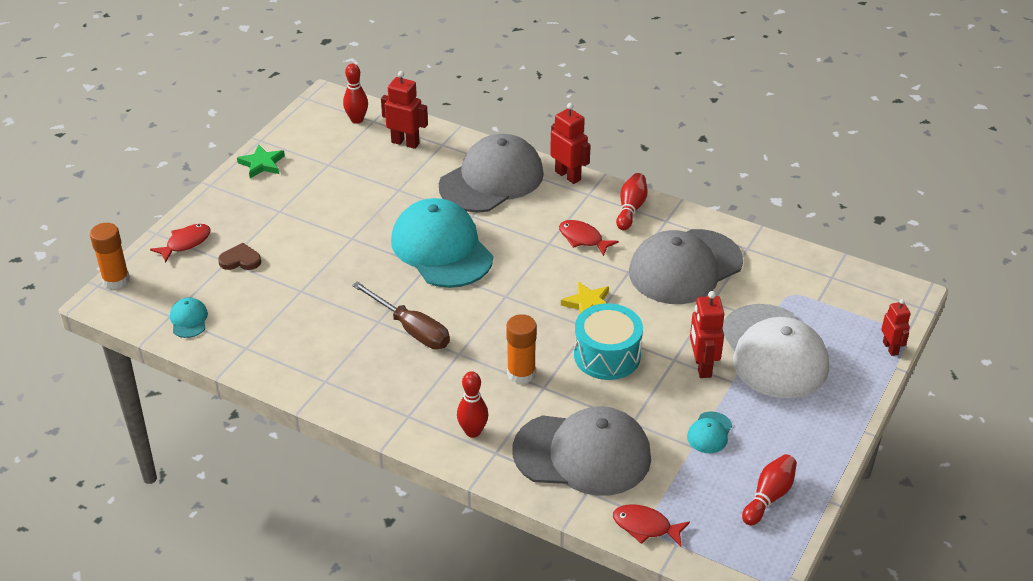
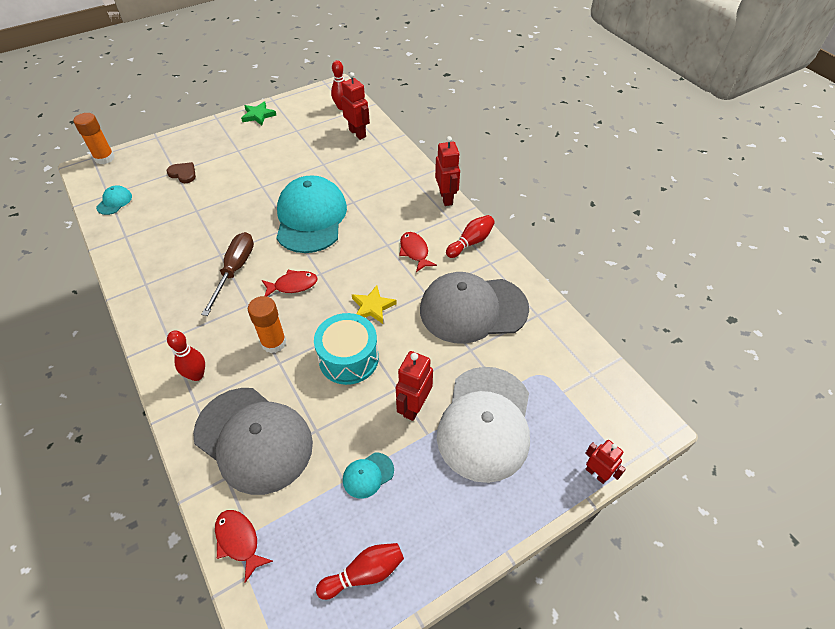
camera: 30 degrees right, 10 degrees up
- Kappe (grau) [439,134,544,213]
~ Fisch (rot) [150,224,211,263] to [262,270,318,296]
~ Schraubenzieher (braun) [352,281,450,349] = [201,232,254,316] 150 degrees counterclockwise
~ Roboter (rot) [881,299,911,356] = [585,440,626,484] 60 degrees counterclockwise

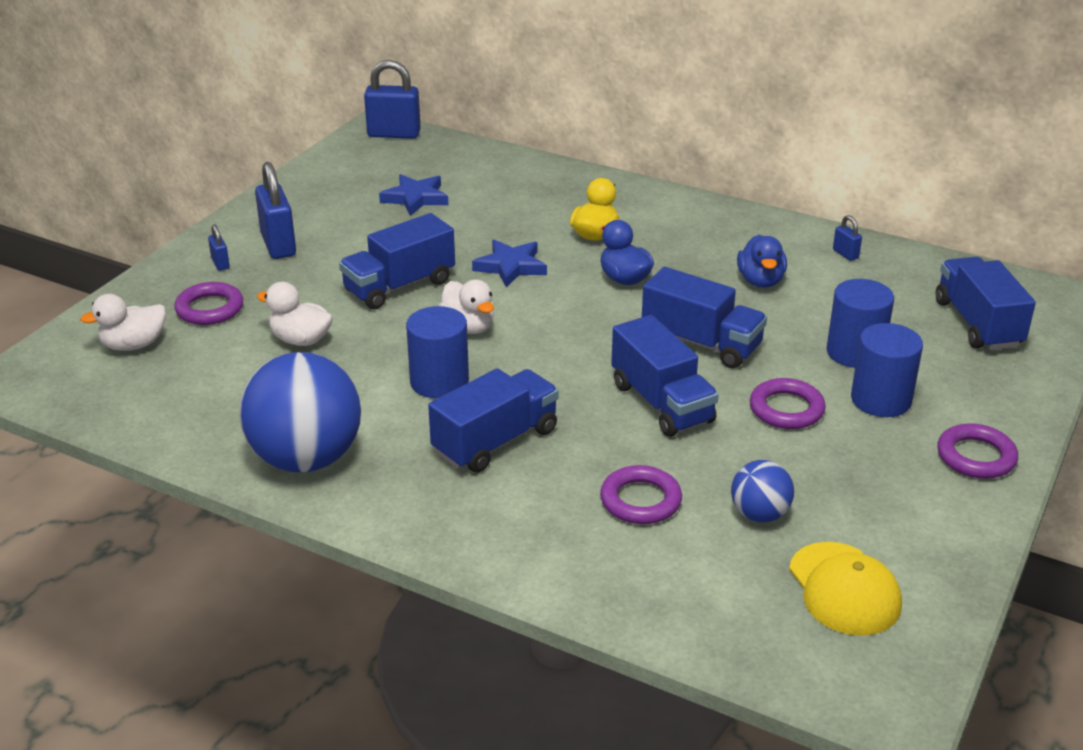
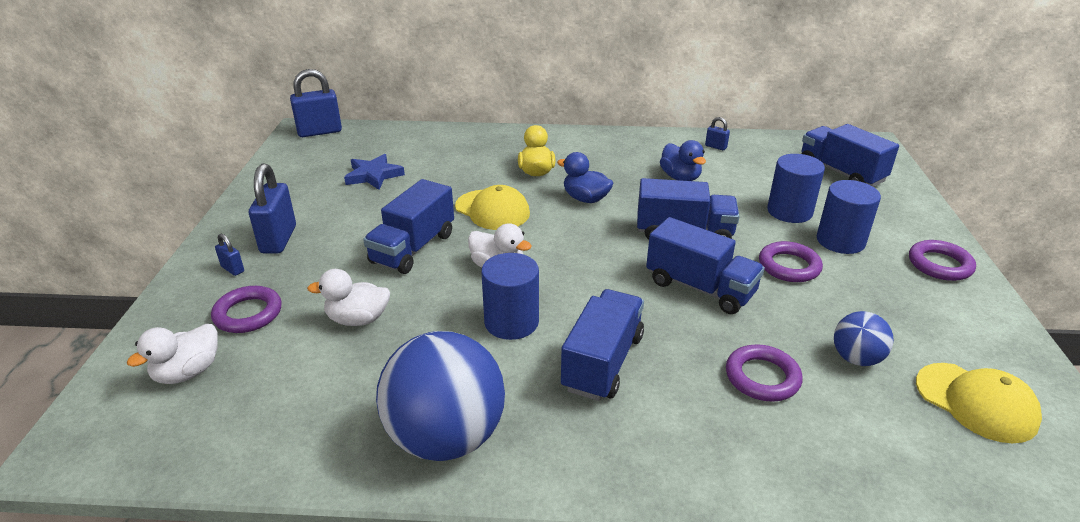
camera: 25 degrees left, 0 degrees up
~ Stern (blau) [472,240,547,287] to Kappe (gelb) [455,185,530,230]
~ Vorhängeschloss (blau) [255,162,296,259] = [249,164,296,253] 45 degrees clockwise

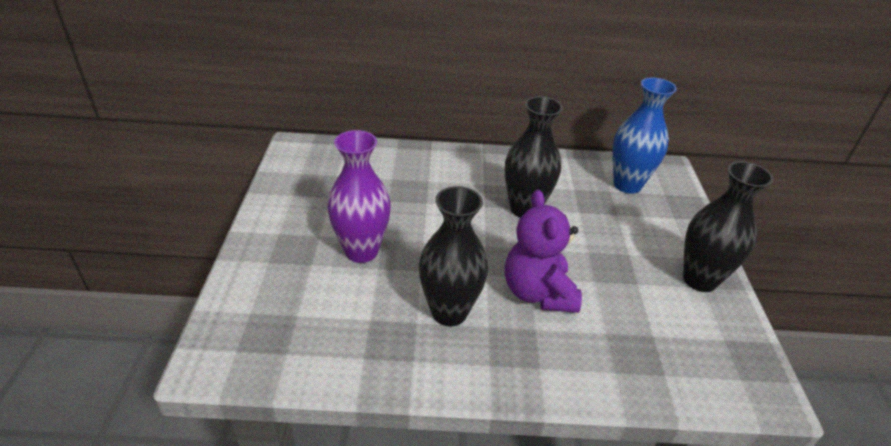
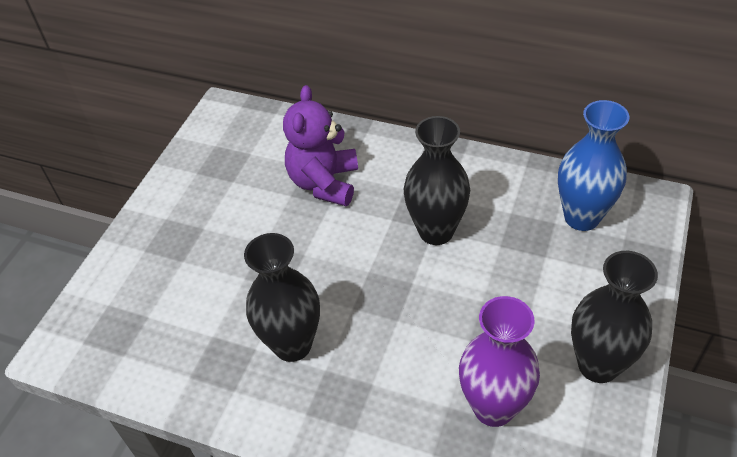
camera: 25 degrees right, 10 degrees up
~ Vase (lila) [327,130,391,263] to [459,296,540,427]
~ Teddybär (lila) [505,190,582,313] to [283,85,358,206]

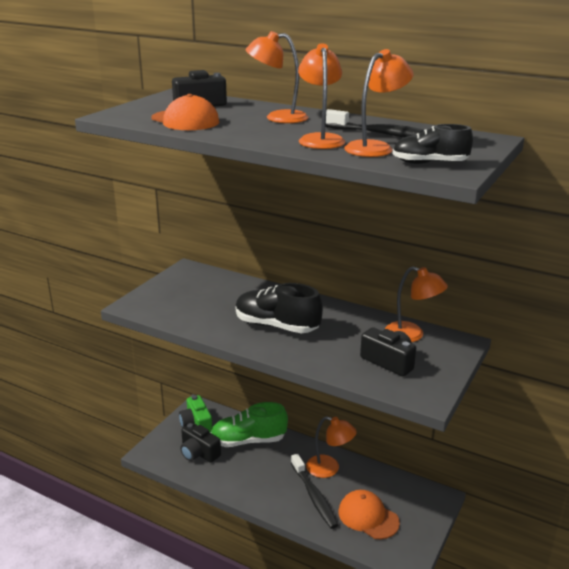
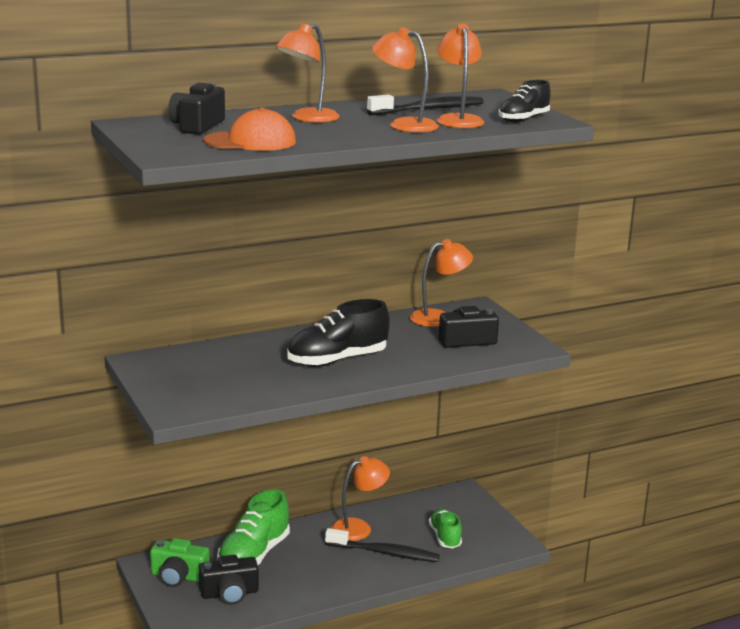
camera: 55 degrees left, 5 degrees down
~ Kappe (orange) [339,490,400,539] to Schuh (grün) [429,509,462,548]

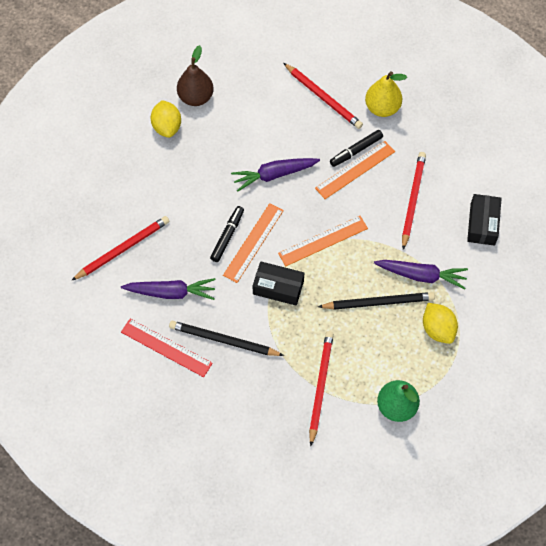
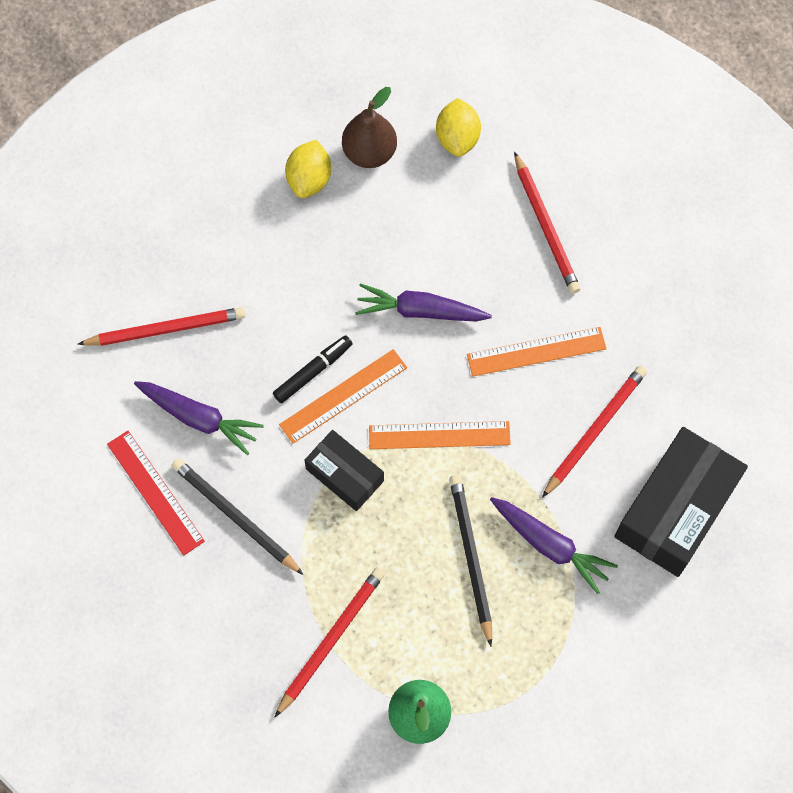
camera: 25 degrees right, 5 degrees up
- Filzstift (schwarz) [330,130,383,167]
- Birne (gelb) [365,71,407,117]
~ Zitrone (gelb) [423,303,458,344] to [436,98,481,157]
~ Bleistift (schwarz) [318,292,435,310] = [449,475,492,646] 120 degrees counterclockwise
~ Schachtel (schwarz) [467,194,502,246] = [614,427,748,577] x1.74

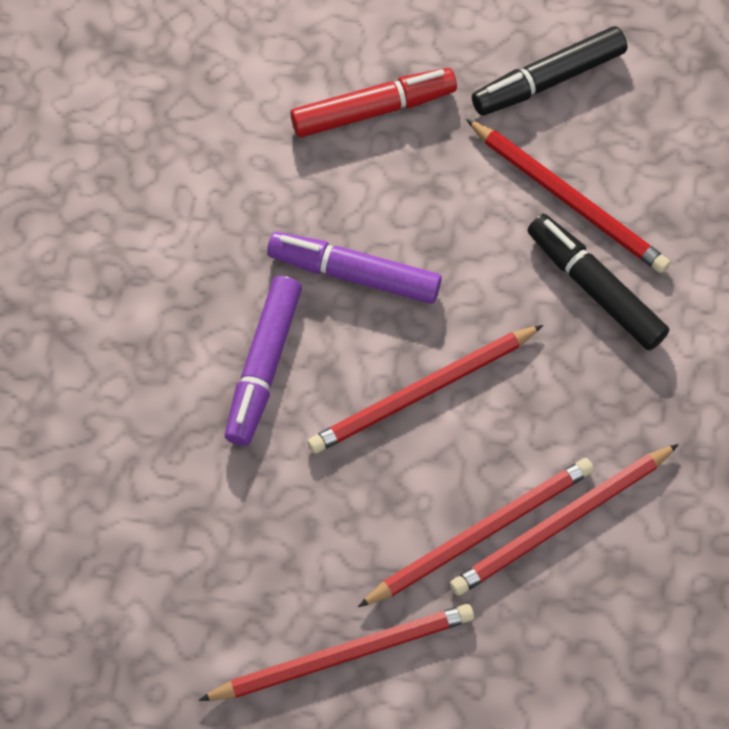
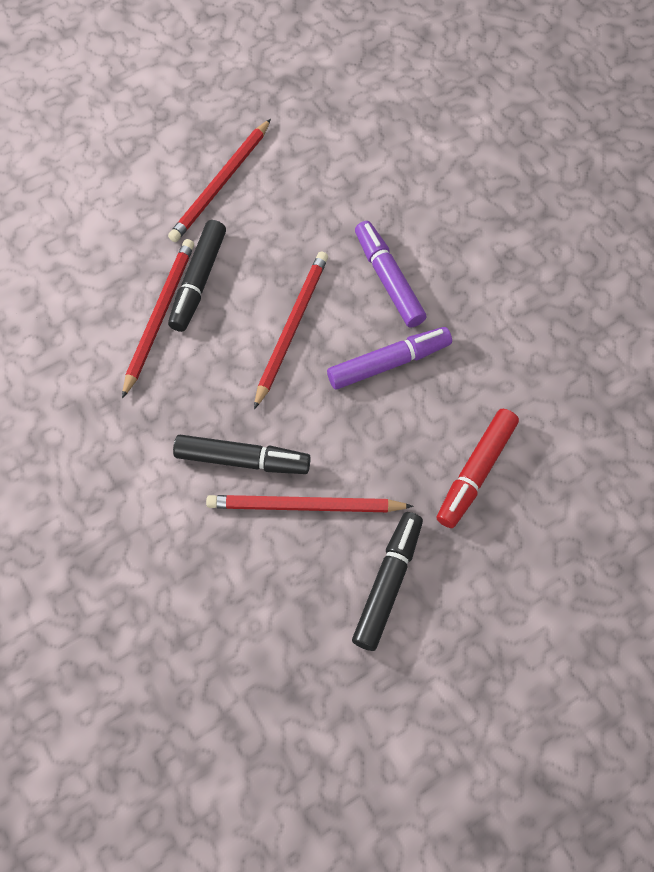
camera: 140 degrees right, 0 degrees up
~ Bleistift (rot) [358,458,594,607] to Filzstift (schwarz) [168,220,226,332]

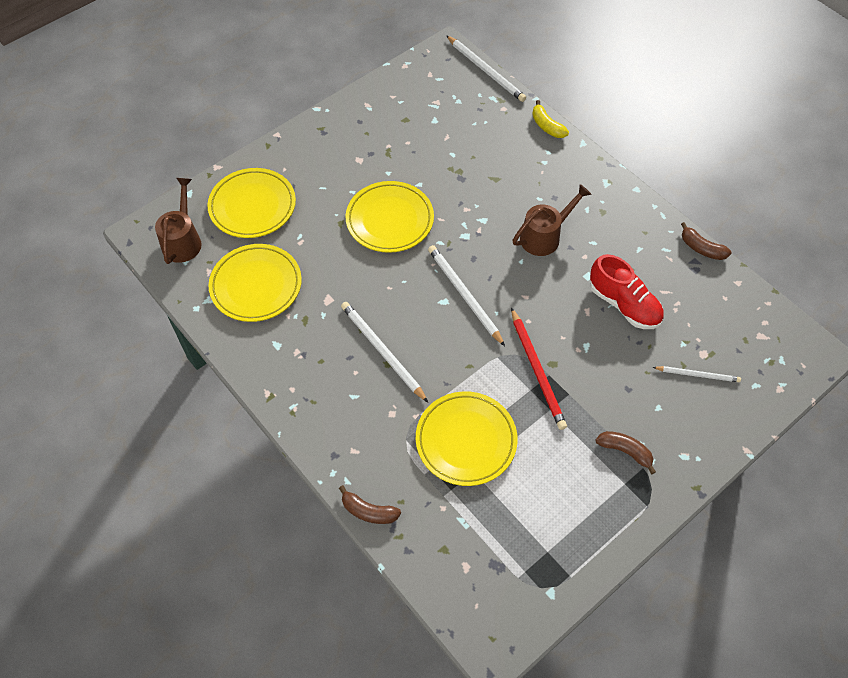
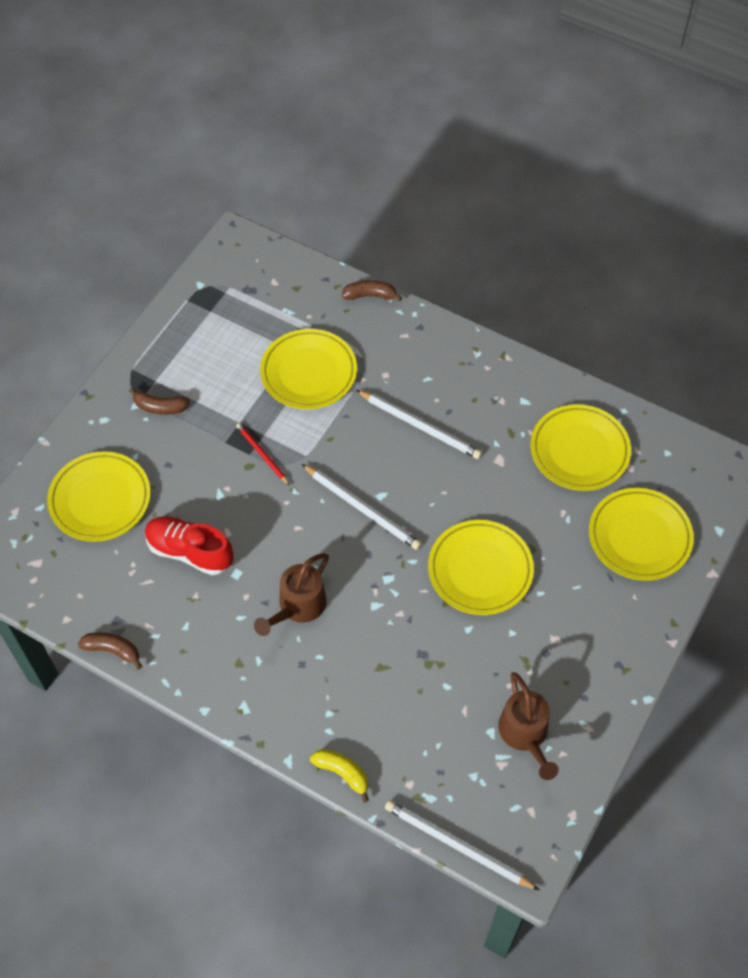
camera: 160 degrees right, 0 degrees up
~ Gießkanne (braun) [155,178,202,264] to [498,672,559,780]
~ Bleistift (weiß) [652,366,741,382] to Teller (gelb) [47,451,150,542]
~ Bleistift (rot) [511,308,567,430] = [236,423,290,485] x0.61

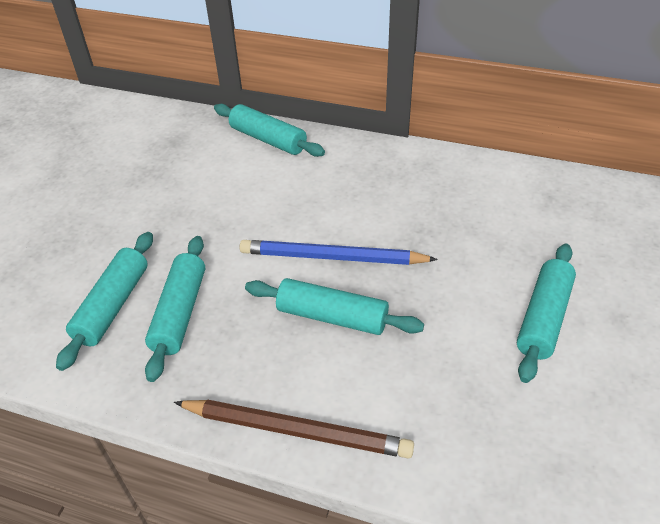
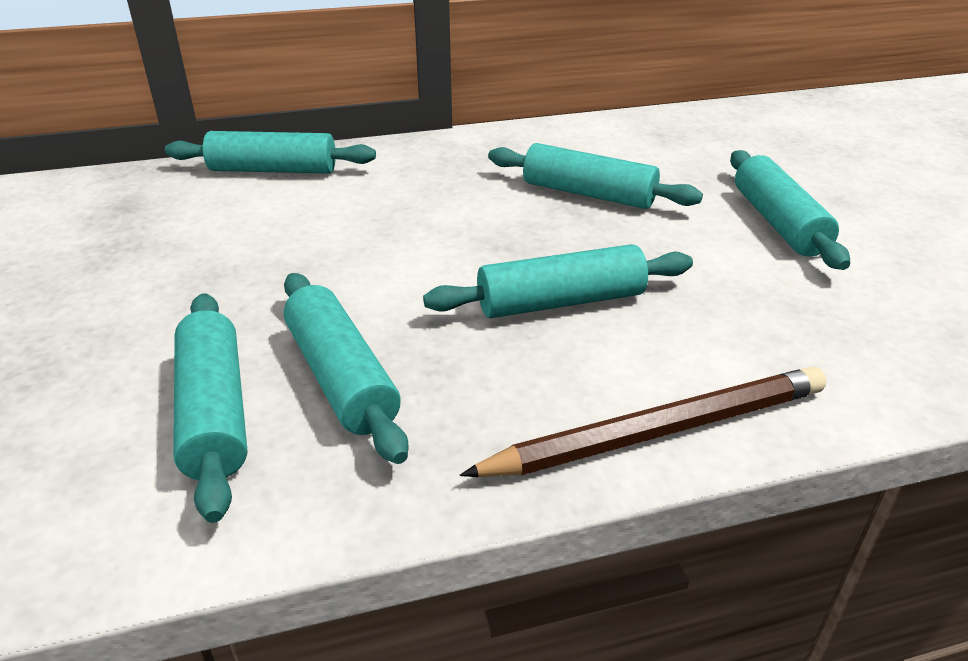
camera: 35 degrees left, 10 degrees down
- Bleistift (blau) [239,240,438,265]
+ Nudelholz (türkis) [488,143,703,209]

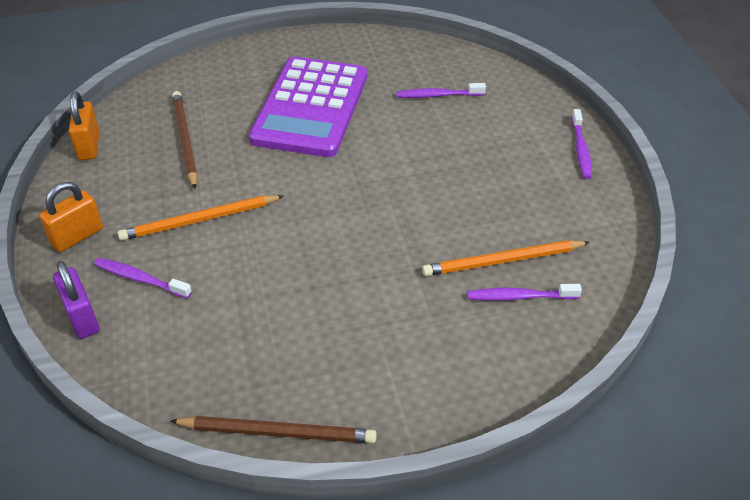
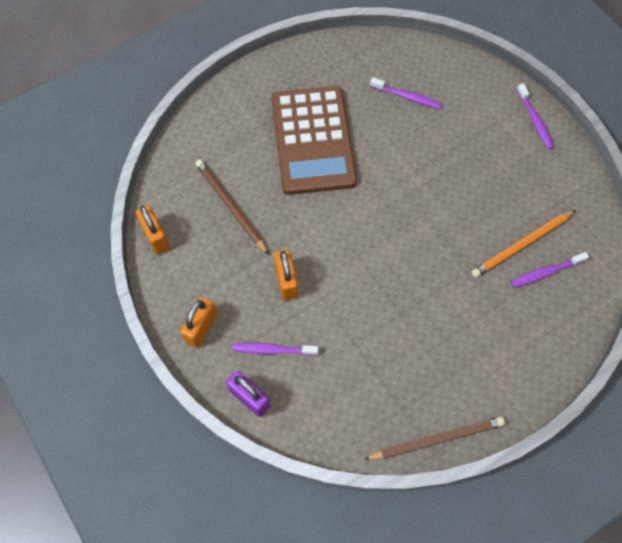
camera: 20 degrees left, 20 degrees up
~ Bleistift (orange) [118,195,284,241] to Vorhängeschloss (orange) [274,250,298,300]
~ Taschenrechner (lila) [249,57,367,157] to Taschenrechner (braun) [271,86,357,195]
~ Zahnbürste (lila) [396,83,486,98] = [370,77,442,109] 135 degrees counterclockwise

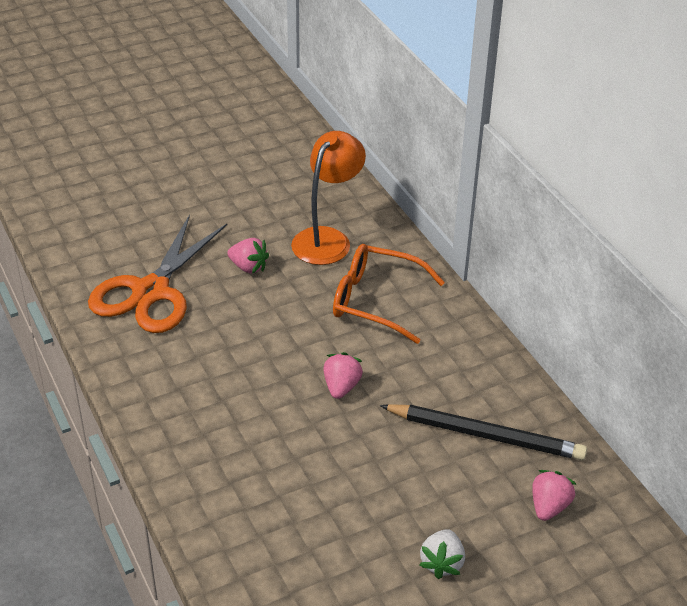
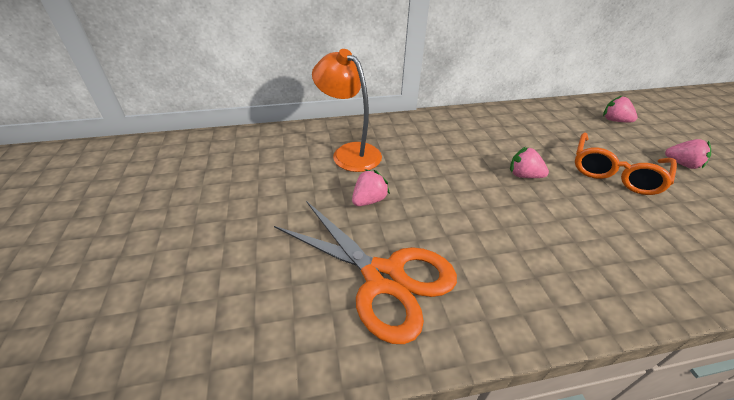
camera: 75 degrees left, 0 degrees up
- Bleistift (schwarz) [380,404,587,460]
~ Brille (orange) [333,244,445,344] to [575,132,677,195]
~ Erdbeere (weiß) [419,529,465,579] to Erdbeere (rosa) [665,139,711,169]

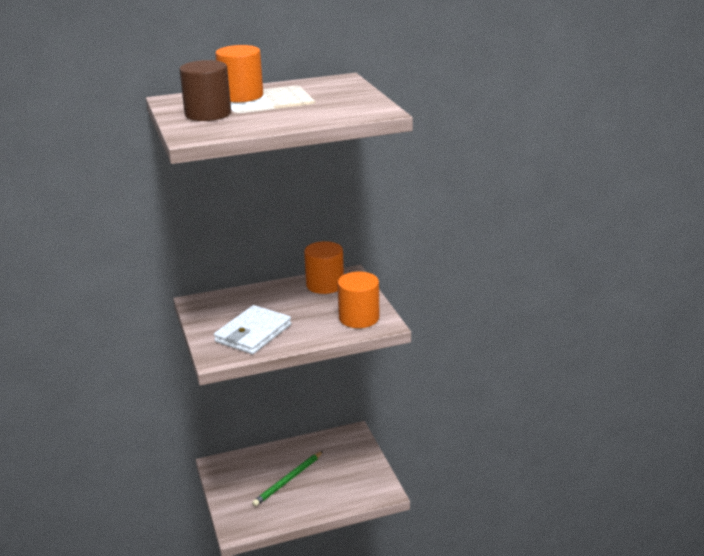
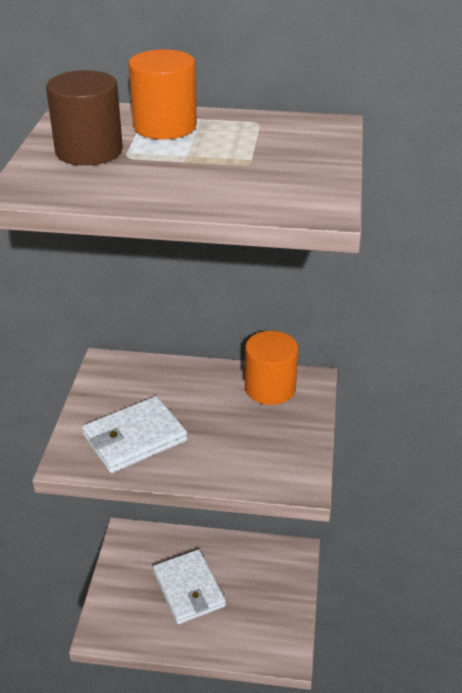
camera: 25 degrees right, 10 degrees up
- Vollzylinder (orange) [338,272,379,328]
~ Bleistift (grün) [252,451,323,506] to Geldbörse (weiß) [153,549,226,624]

